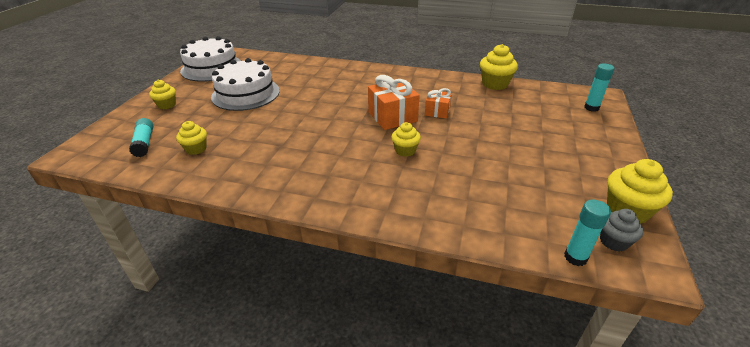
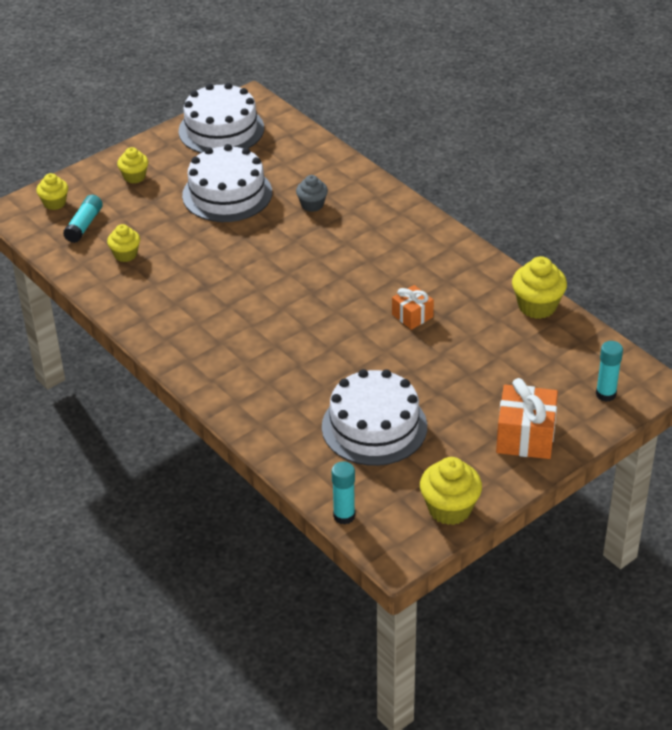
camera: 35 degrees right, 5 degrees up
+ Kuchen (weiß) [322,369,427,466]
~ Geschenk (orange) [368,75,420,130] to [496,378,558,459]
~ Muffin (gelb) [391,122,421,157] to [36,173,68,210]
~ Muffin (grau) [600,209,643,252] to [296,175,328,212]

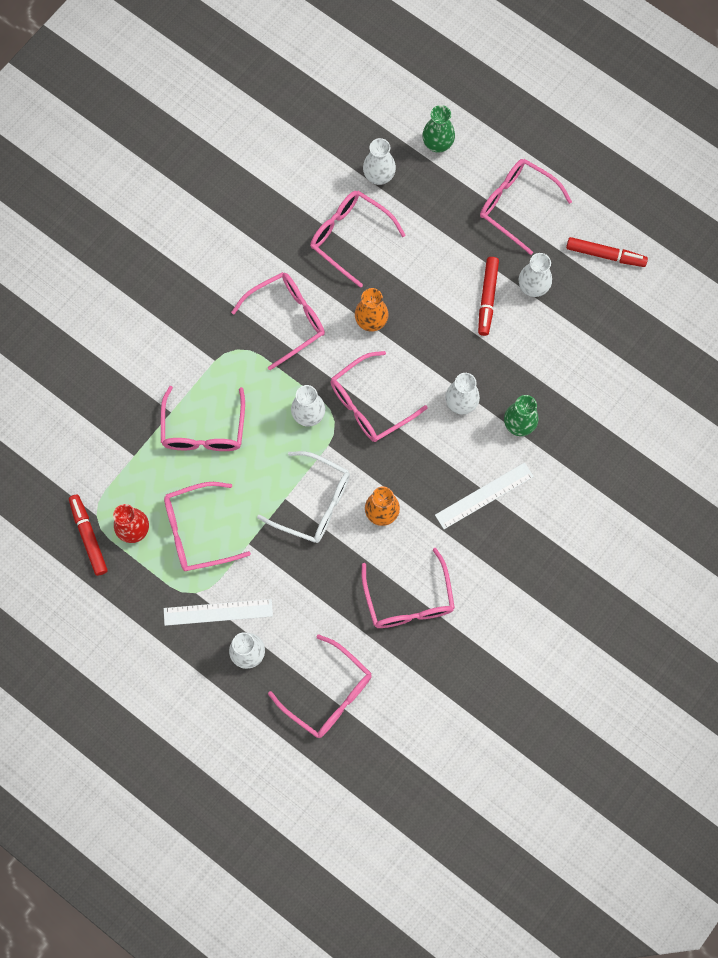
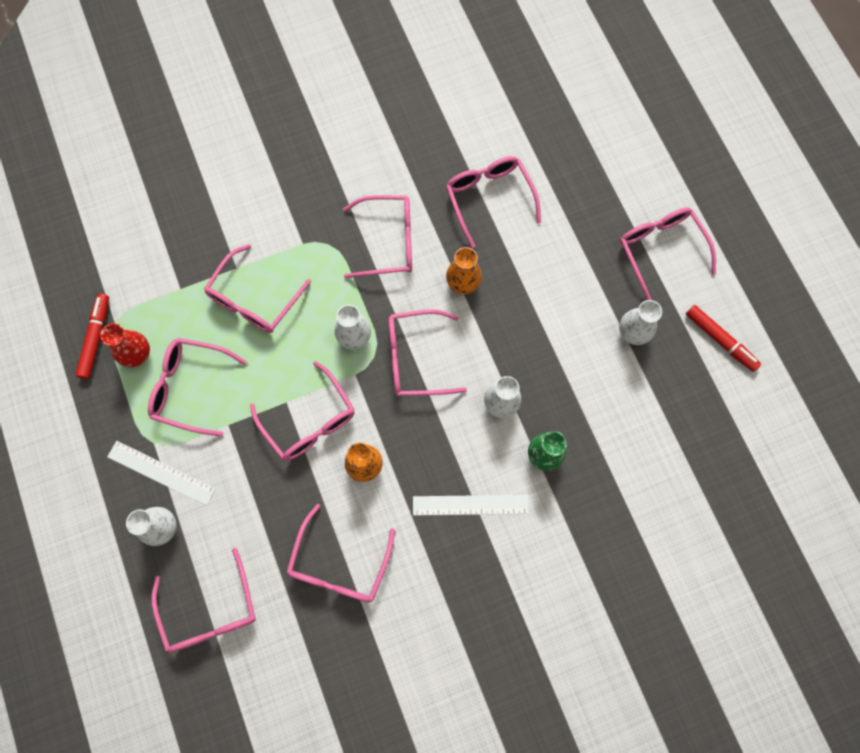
camera: 30 degrees right, 0 degrees up
- Vase (weiß) [363,138,396,185]
- Vase (grün) [422,105,455,153]
- Filzstift (rot) [478,257,499,336]
~ Brille (weiß) [257,451,350,543] to Brille (rosa) [250,361,355,461]

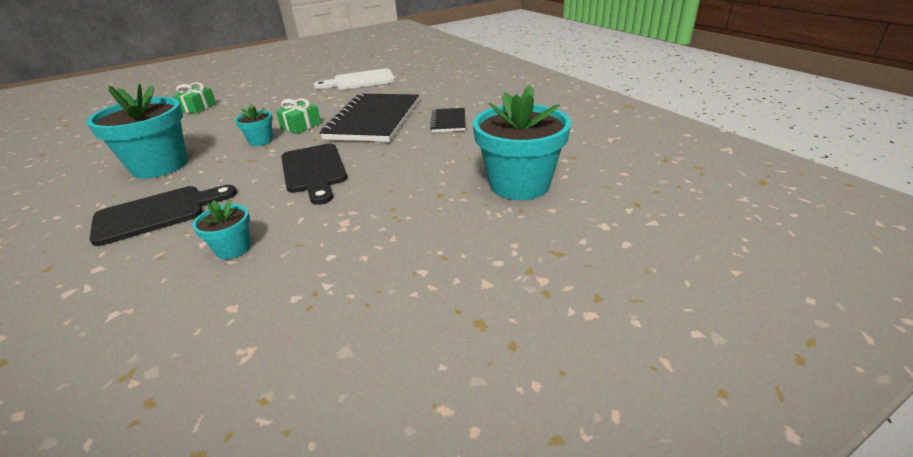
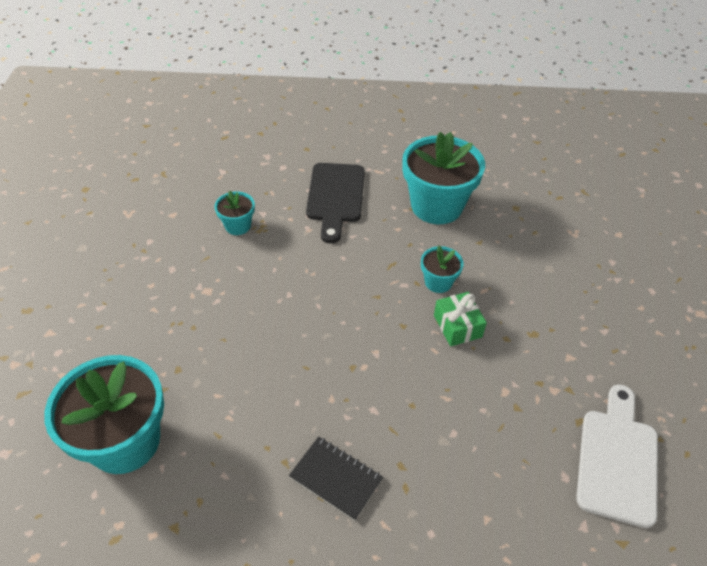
camera: 120 degrees right, 15 degrees up
- Geschenk (grün) [172,82,216,113]
- Schneidebrett (schwarz) [281,144,347,205]
- Notizbuch (schwarz) [319,93,419,142]

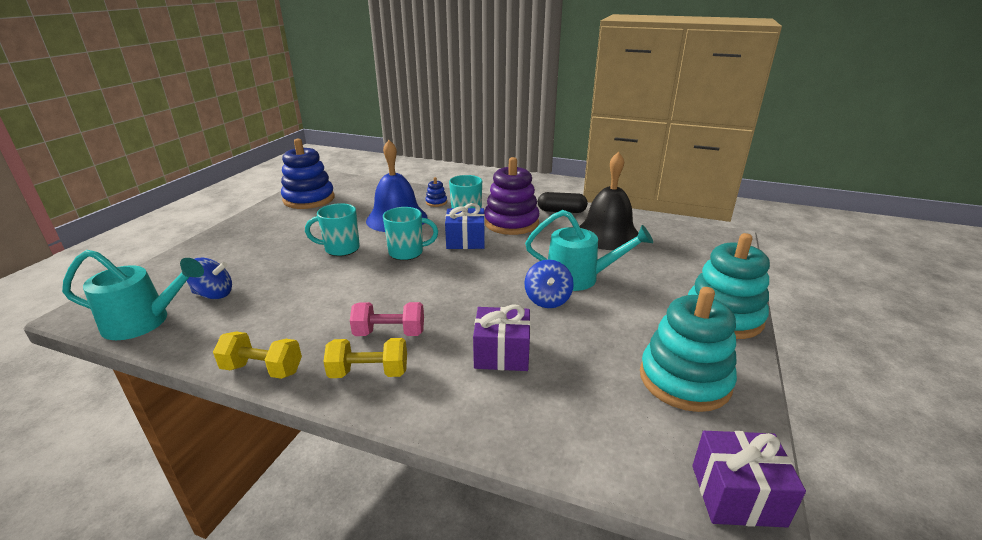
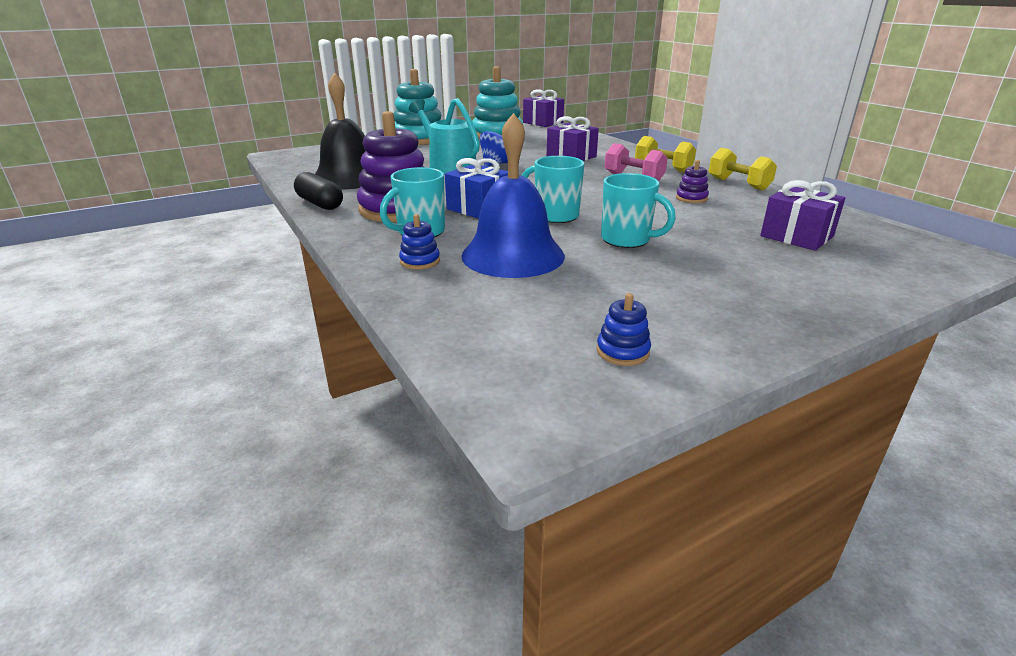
camera: 140 degrees left, 0 degrees up
- Gießkanne (türkis) [62,250,204,340]
+ Stapelspielzeug (lila) [676,160,709,203]
~ Kreisel (blau) [187,258,232,299] to Geschenk (lila) [760,180,846,251]
~ Stapelspielzeug (blau) [281,139,335,209] = [597,293,651,366] x0.43

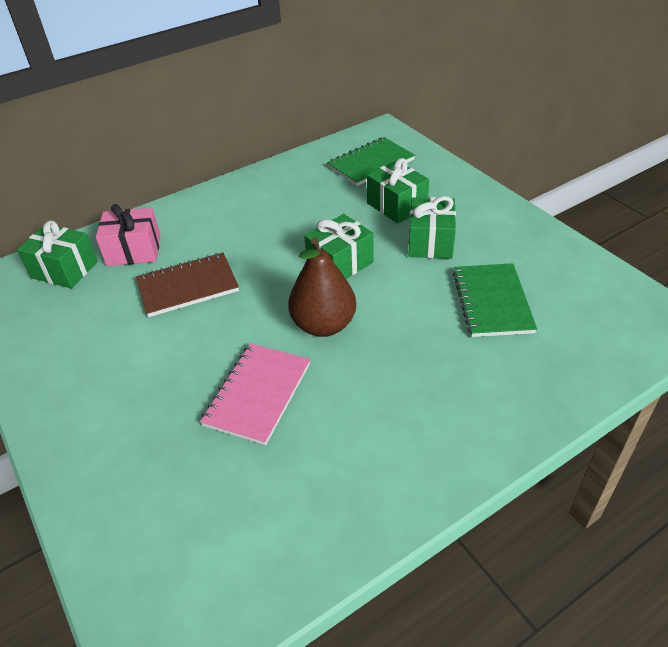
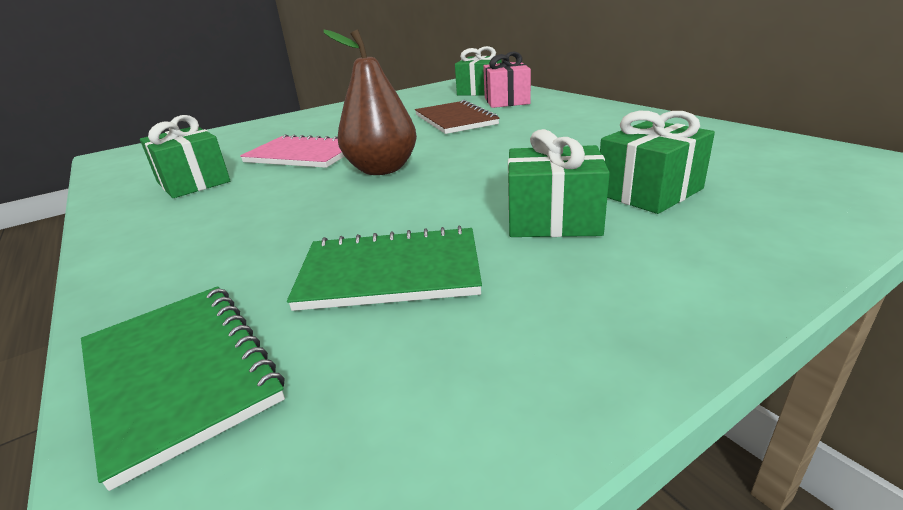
camera: 90 degrees right, 15 degrees down
~ Geschenk (grün) [304,214,374,279] to [140,115,230,198]
~ Notizbuch (grün) [327,137,415,186] to [81,286,285,491]

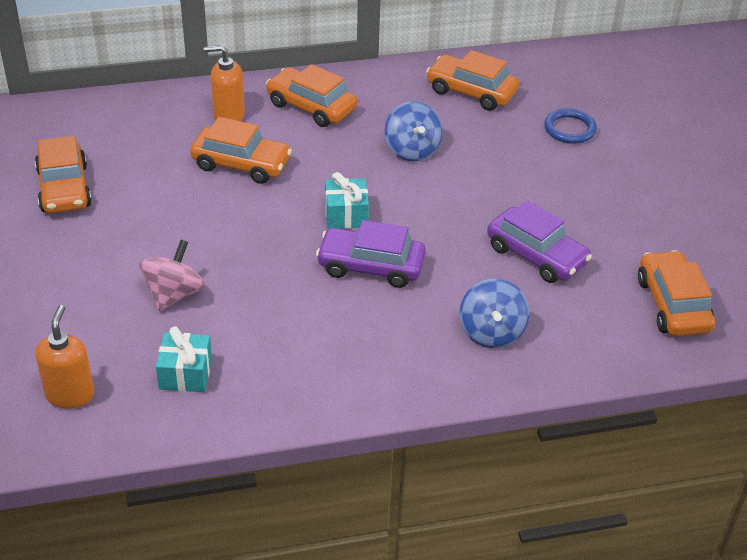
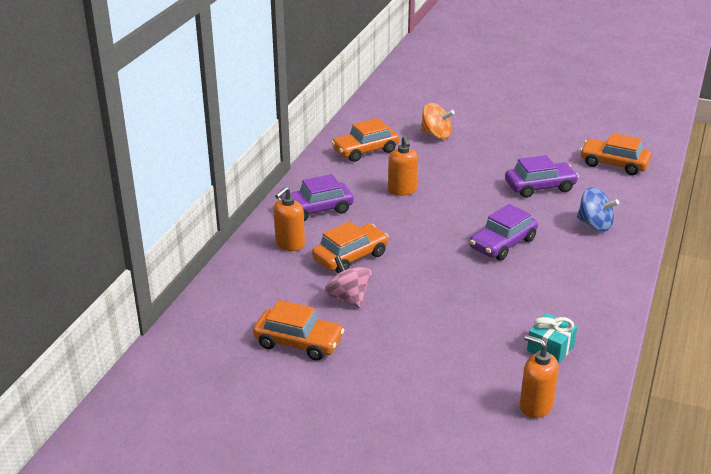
camera: 55 degrees left, 10 degrees down
- Geschenk (türkis) [325,172,369,229]
~ Kreisel (rosa) [140,240,205,311] to [324,256,372,308]
~ Kreisel (blau) [385,101,442,161] to Seifenspender (orange) [388,136,418,196]
~ Ring (blau) [544,108,597,144] to Kreisel (orange) [420,103,455,140]
~ Auto (orange) [266,64,357,127] to Auto (lila) [278,174,354,221]

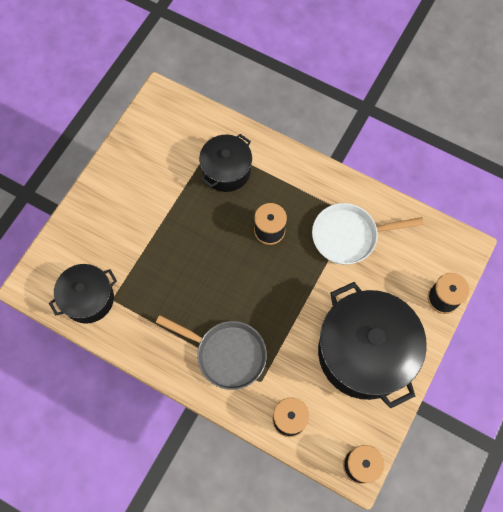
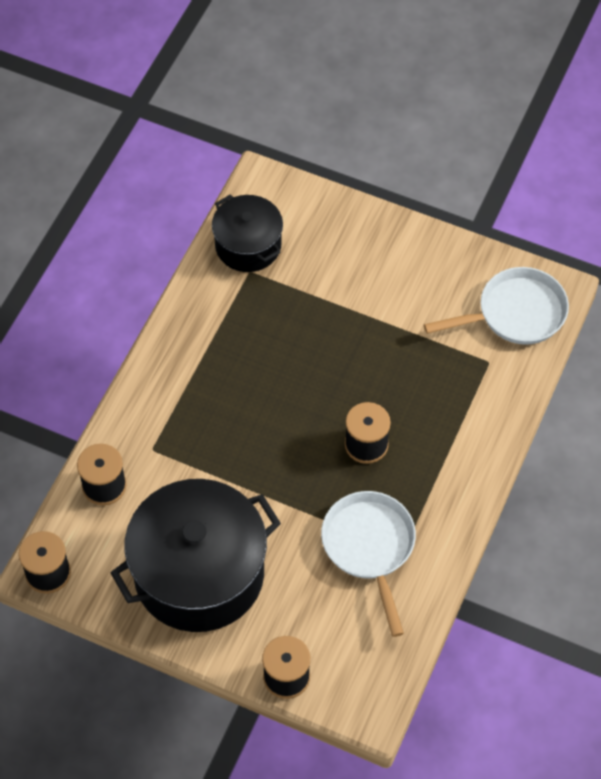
camera: 85 degrees right, 10 degrees down
- Pfanne (grau) [156,315,267,390]
- Kochtopf (schwarz) [199,134,252,192]
+ Pfanne (weiß) [424,267,569,345]

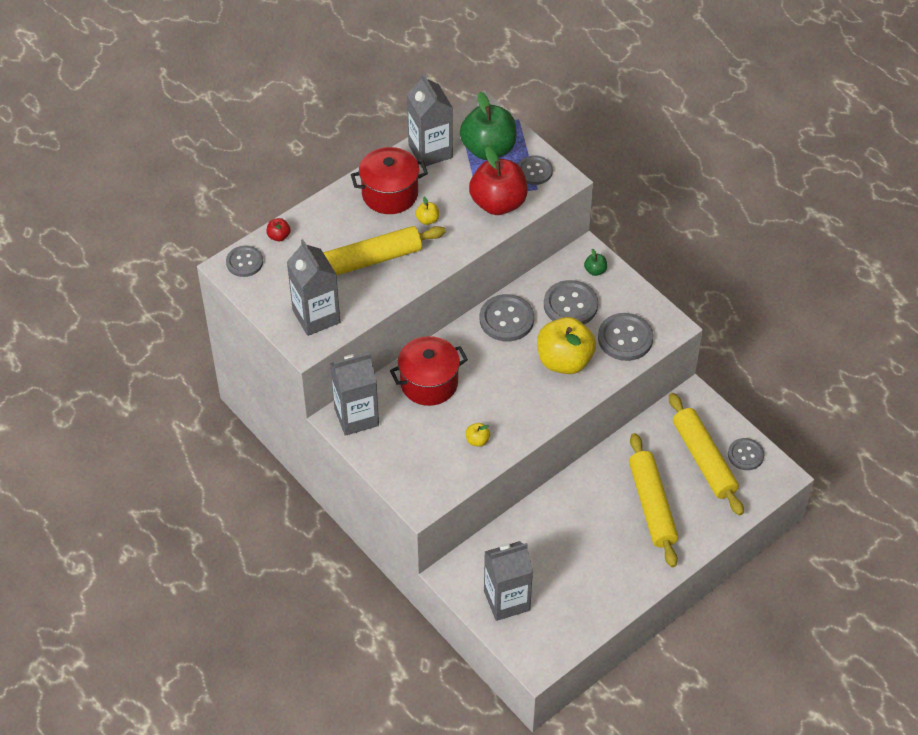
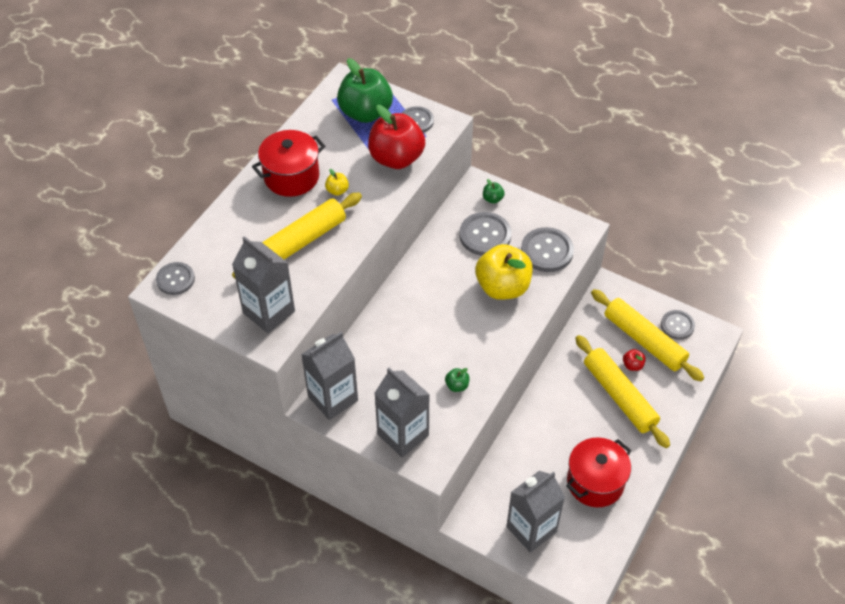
camera: 20 degrees left, 0 degrees up
- Knopf (grau) [480,294,534,341]
~ Apfel (rot) [267,218,291,241] to [623,349,646,371]
~ Kochtopf (rot) [390,336,468,406] to [566,437,632,507]
~ Getränkekarton (grau) [407,73,453,168] to [374,368,430,458]
~ Apfel (gelb) [466,423,490,447] to Apfel (grün) [445,368,470,392]

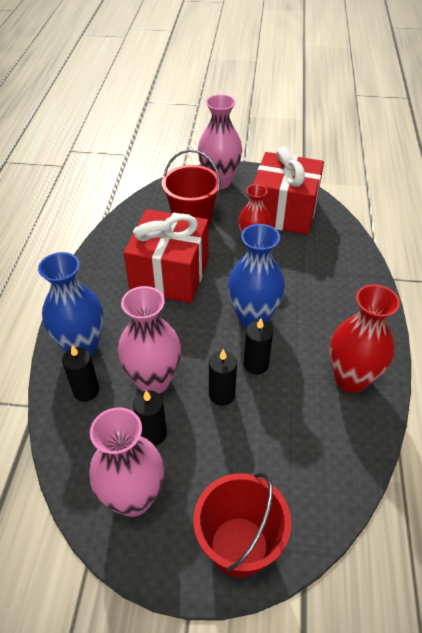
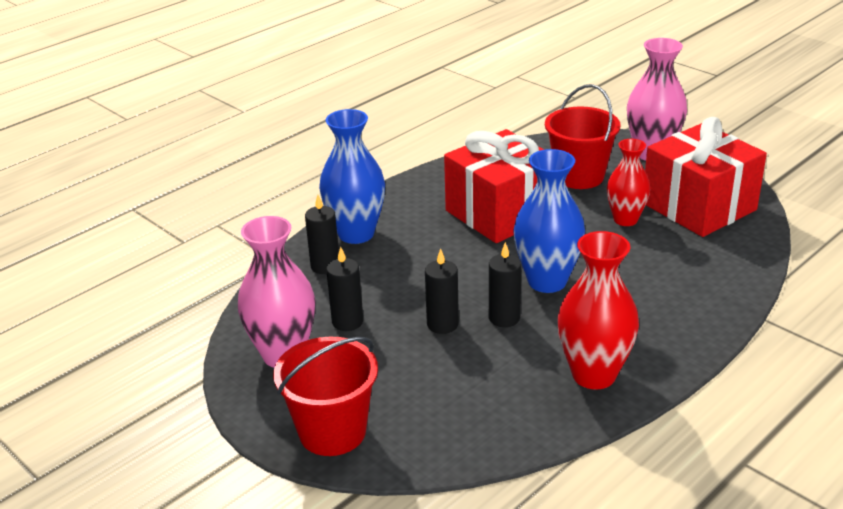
camera: 40 degrees right, 15 degrees down
- Vase (rosa) [118,286,181,394]

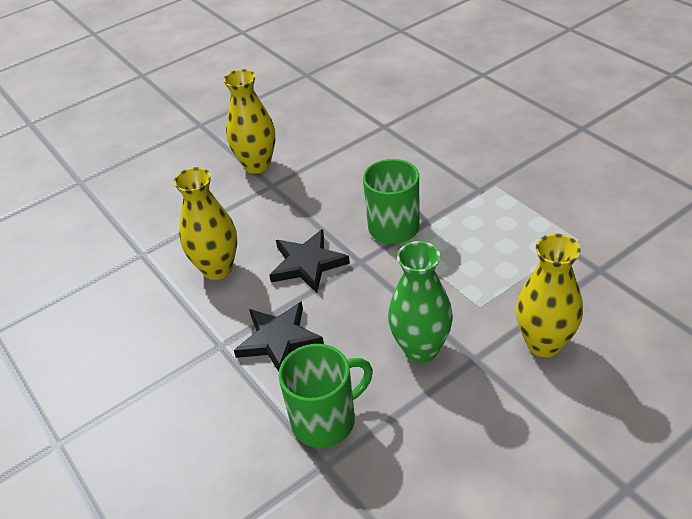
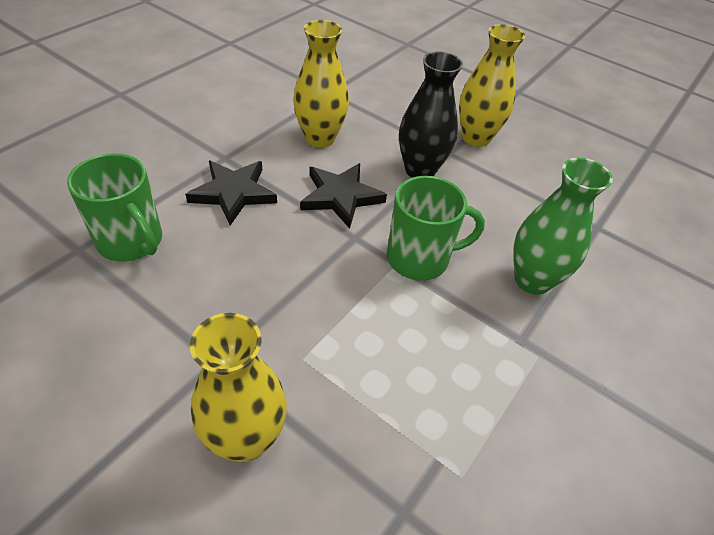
camera: 65 degrees right, 5 degrees up
+ Vase (schwarz) [399,51,463,178]
~ Vase (grün) [388,241,453,363] to [513,158,613,295]

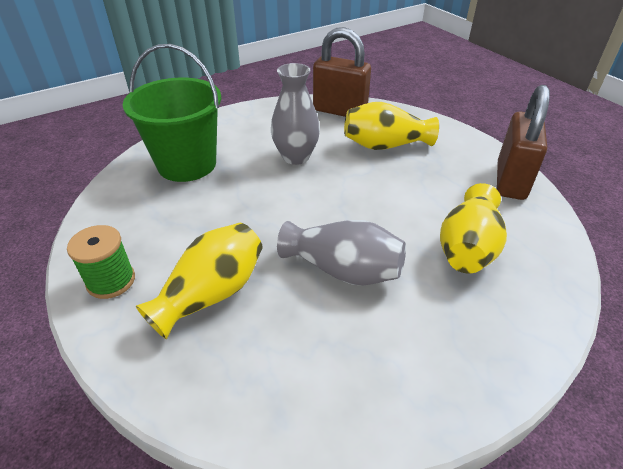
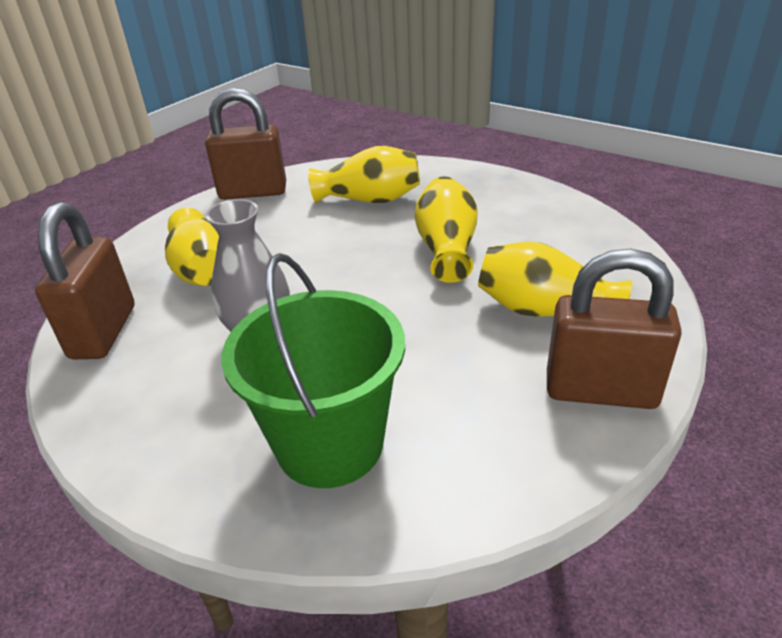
camera: 110 degrees left, 5 degrees down
~ Garnrolle (grün) [67,225,135,299] to Vorhängeschloss (braun) [547,249,682,409]
~ Vase (grau) [277,220,406,285] to Vase (gelb) [414,176,478,283]

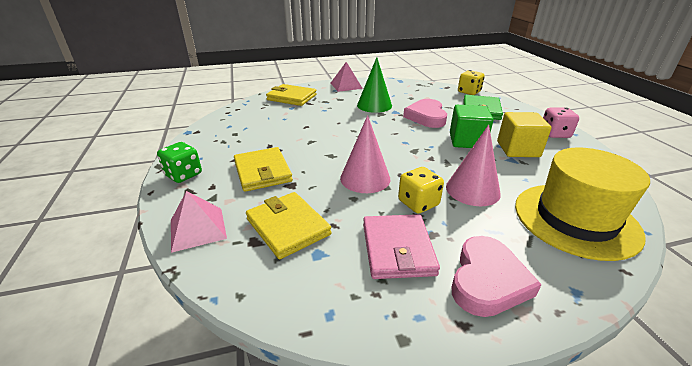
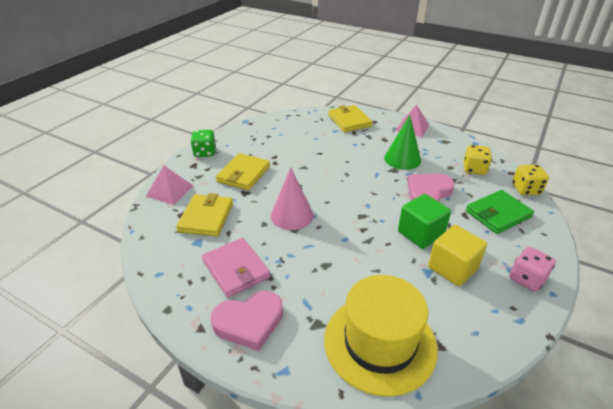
camera: 45 degrees right, 5 degrees up
- Kegel (rosa) [446,125,501,206]
~ Spielwürfel (gelb) [398,167,444,214] to [464,145,492,175]
~ Geldbörse (rosa) [363,214,440,279] = [202,238,270,298] 75 degrees counterclockwise

